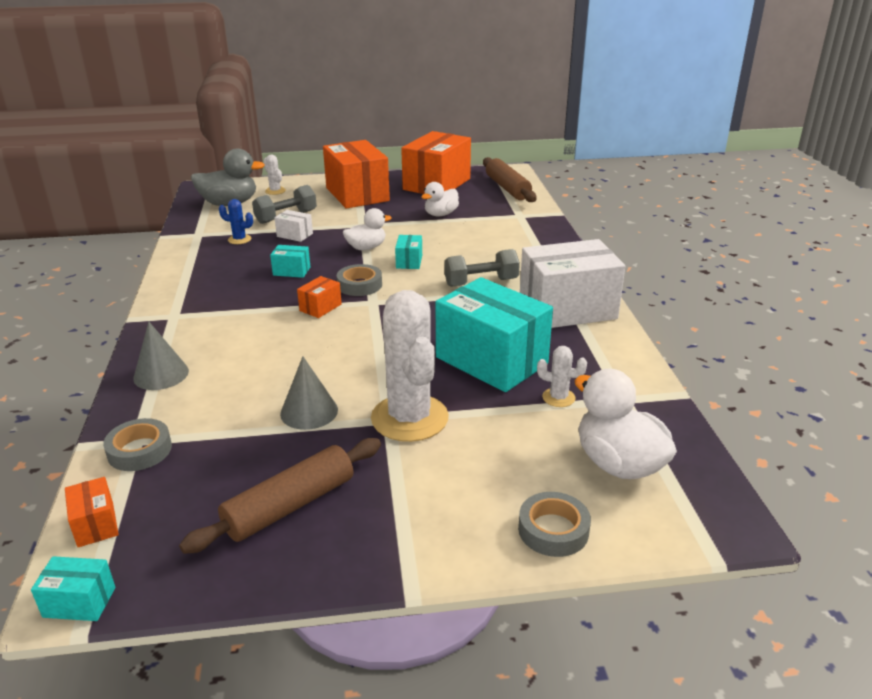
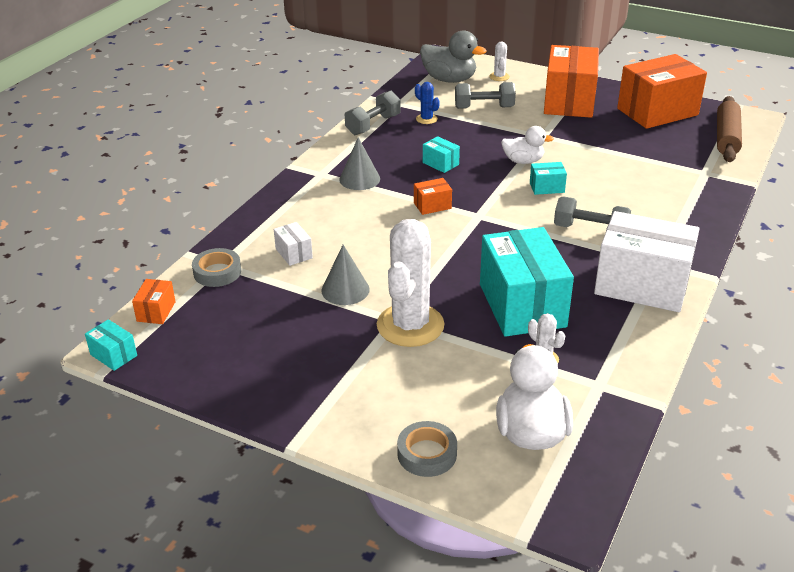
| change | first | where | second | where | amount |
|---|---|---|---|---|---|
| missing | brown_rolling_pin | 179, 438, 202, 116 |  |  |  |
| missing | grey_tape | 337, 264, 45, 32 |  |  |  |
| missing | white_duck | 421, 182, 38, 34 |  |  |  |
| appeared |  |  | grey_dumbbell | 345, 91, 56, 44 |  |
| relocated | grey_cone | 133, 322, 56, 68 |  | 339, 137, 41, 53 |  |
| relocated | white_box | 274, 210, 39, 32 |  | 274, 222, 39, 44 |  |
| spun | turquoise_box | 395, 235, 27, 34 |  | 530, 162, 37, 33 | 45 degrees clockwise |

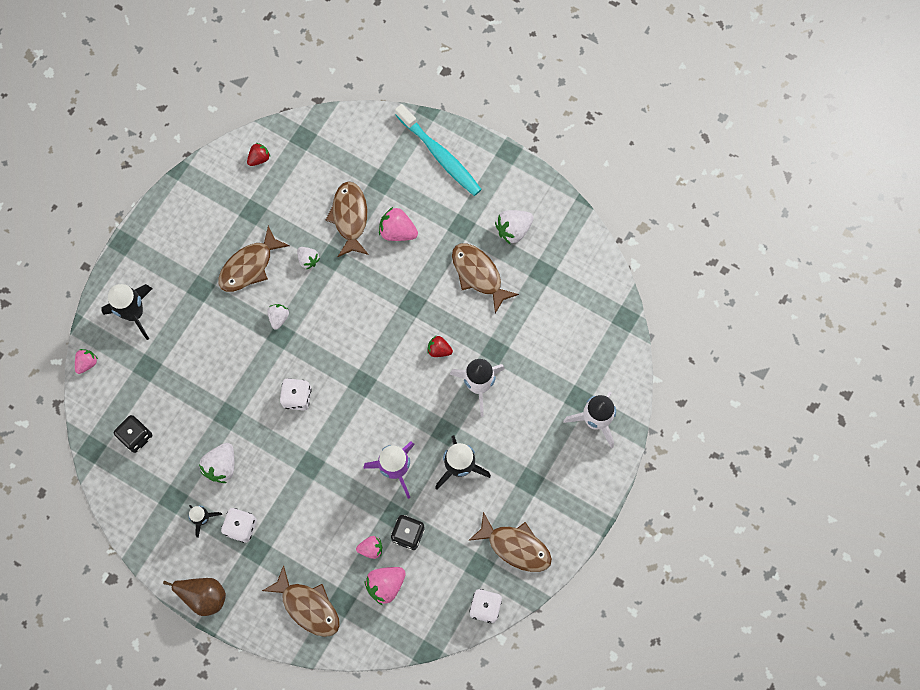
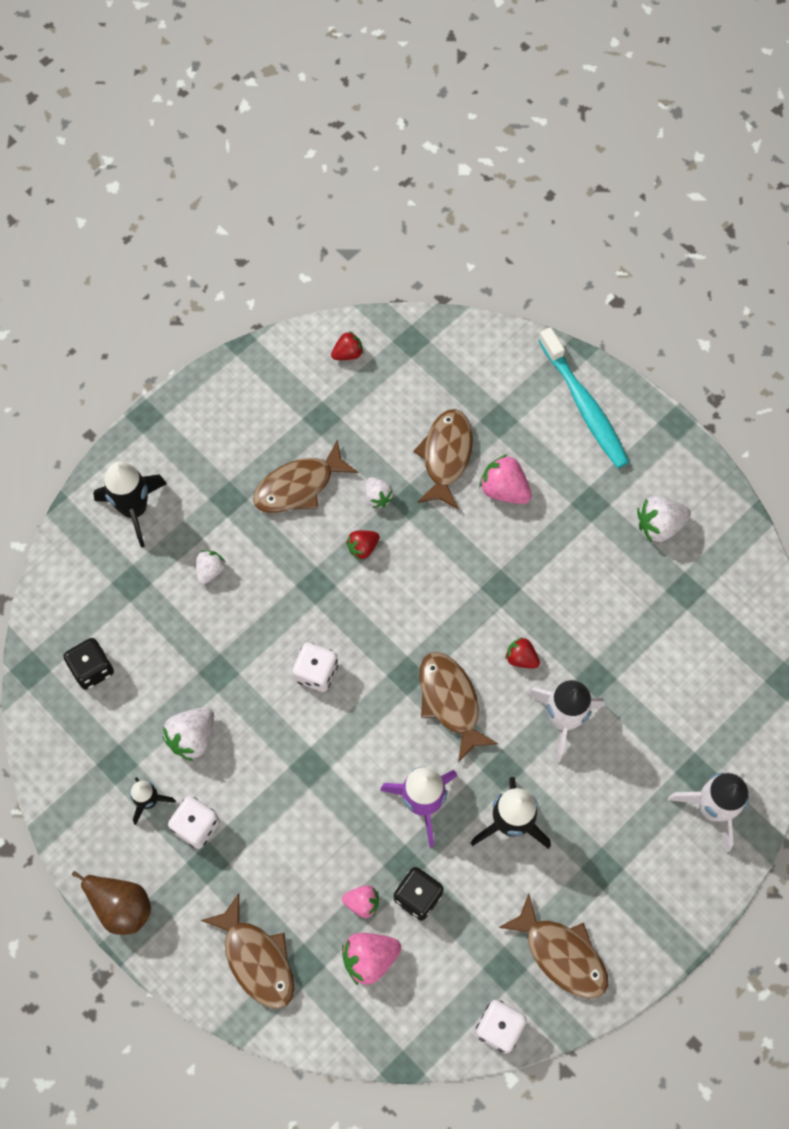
| change | first | where | second | where | amount |
|---|---|---|---|---|---|
| missing | pink_strawberry | 75, 349, 23, 25 |  |  |  |
| appeared |  |  | red_strawberry | 346, 530, 34, 30 |  |
| relocated | white_strawberry | 267, 304, 22, 26 |  | 196, 550, 29, 35 |  |
| relocated | brown_fish | 452, 243, 67, 70 |  | 419, 652, 79, 110 |  |

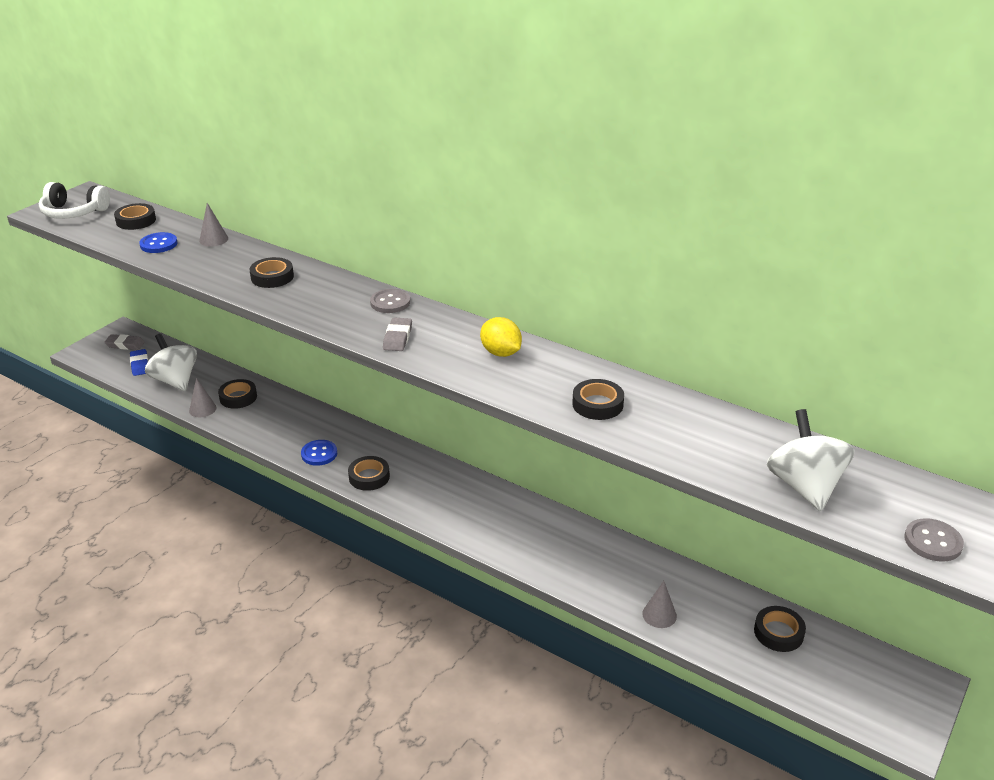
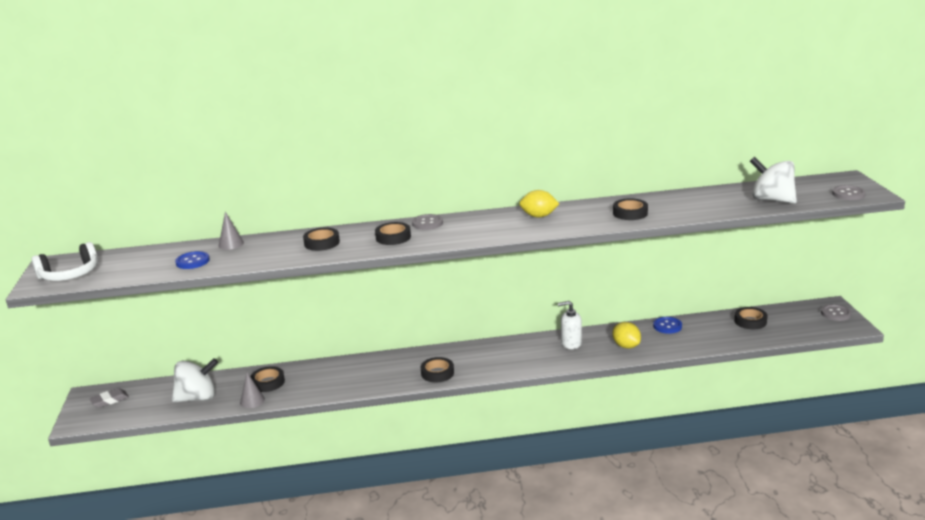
| change | first | where | second | where | amount |
|---|---|---|---|---|---|
| missing | blue_eraser | 130, 349, 18, 27 |  |  |  |
| missing | grey_eraser | 383, 317, 29, 34 |  |  |  |
| missing | grey_cone | 642, 581, 35, 47 |  |  |  |
| appeared |  |  | white_soap_dispenser | 558, 301, 24, 48 |  |
| appeared |  |  | yellow_lemon | 612, 322, 29, 27 |  |
| appeared |  |  | grey_button | 821, 304, 31, 17 |  |
| relocated | black_tape | 114, 203, 42, 27 |  | 375, 222, 36, 23 |  |
| relocated | blue_button | 301, 440, 36, 26 |  | 653, 317, 29, 17 |  |
| spun | white_spinning_top | 145, 333, 52, 58 |  | 172, 358, 46, 44 | 150 degrees clockwise |

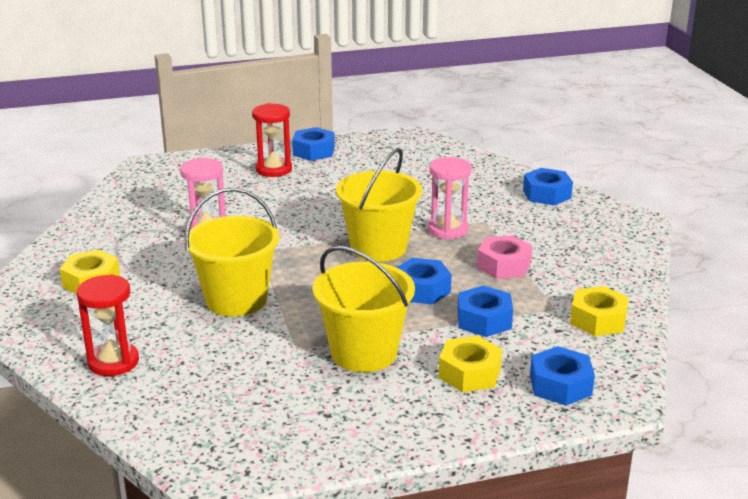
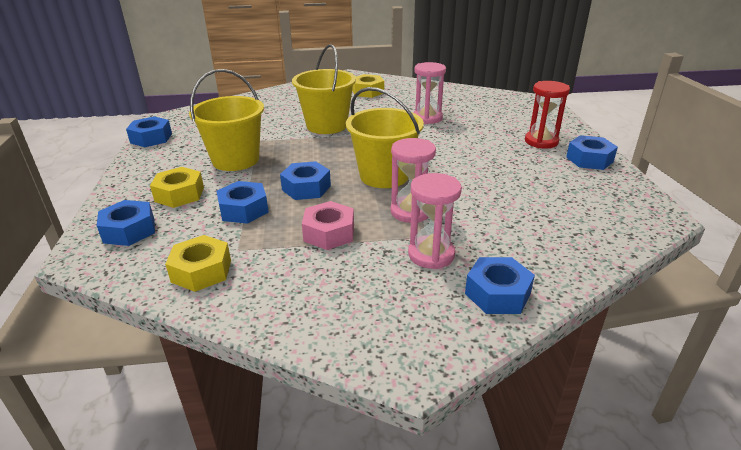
| change | first | where | second | where | amount |
|---|---|---|---|---|---|
| missing | red_hourglass | 77, 274, 62, 102 |  |  |  |
| appeared |  |  | blue_nut | 126, 116, 46, 31 |  |
| appeared |  |  | pink_hourglass | 408, 173, 54, 96 |  |

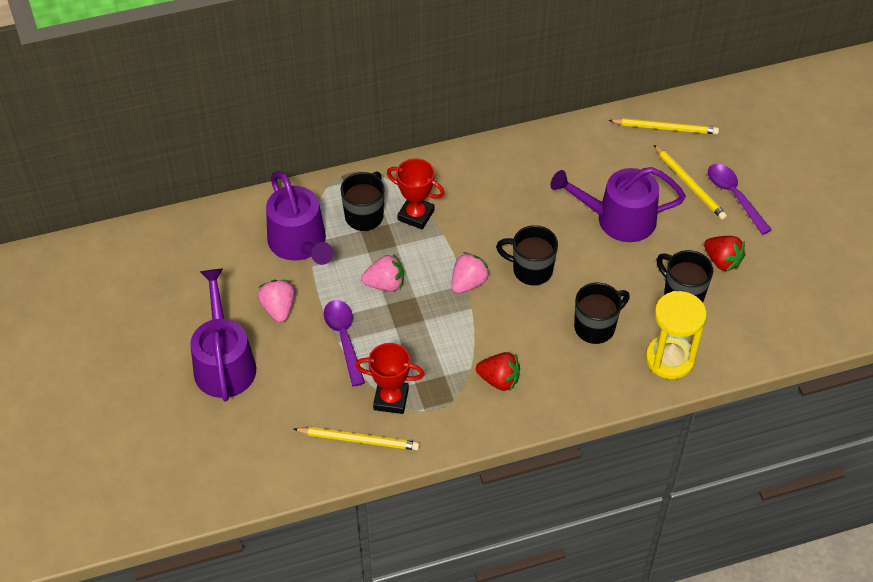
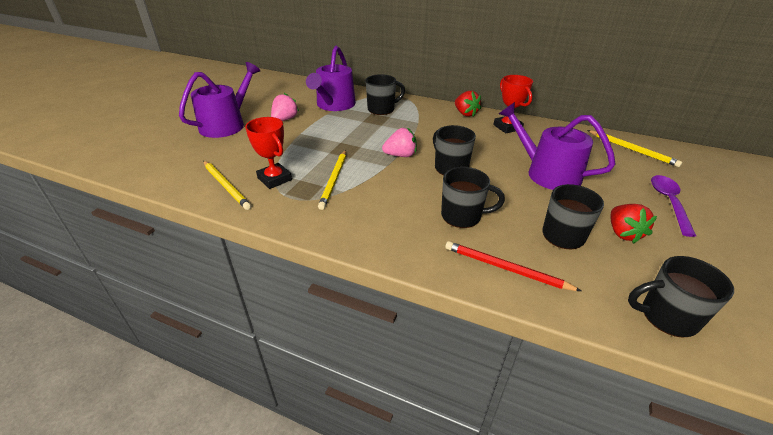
| change | first | where | second | where | amount |
|---|---|---|---|---|---|
| missing | purple_spoon | 324, 300, 41, 87 |  |  |  |
| missing | pink_strawberry | 361, 254, 43, 38 |  |  |  |
| appeared |  |  | black_mug | 628, 256, 106, 82 |  |
| relocated | red_trophy | 387, 158, 58, 71 |  | 493, 75, 40, 58 |  |
| relocated | red_strawberry | 476, 352, 44, 40 |  | 455, 91, 26, 26 |  |
| relocated | yellow_pencil | 654, 145, 73, 75 |  | 318, 150, 28, 60 |  |
| exchanged | yellow_hourglass | 646, 291, 61, 88 | red_pencil | 445, 241, 136, 50 |  |

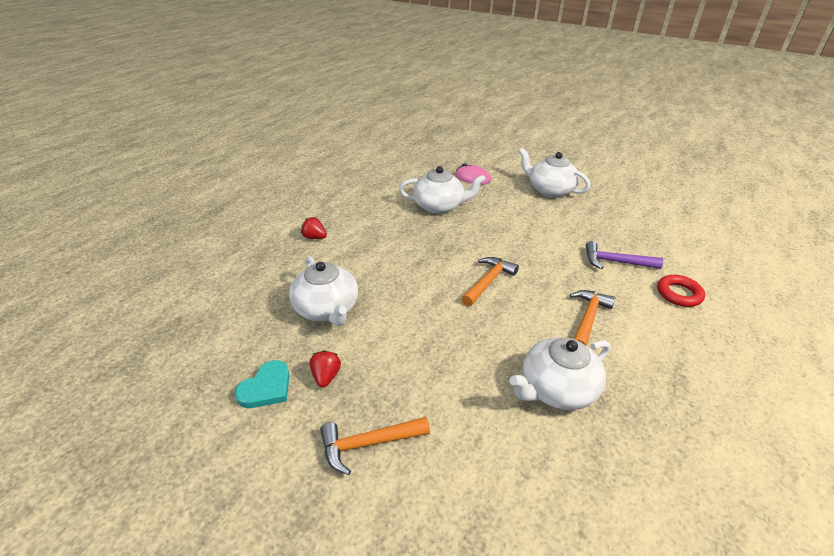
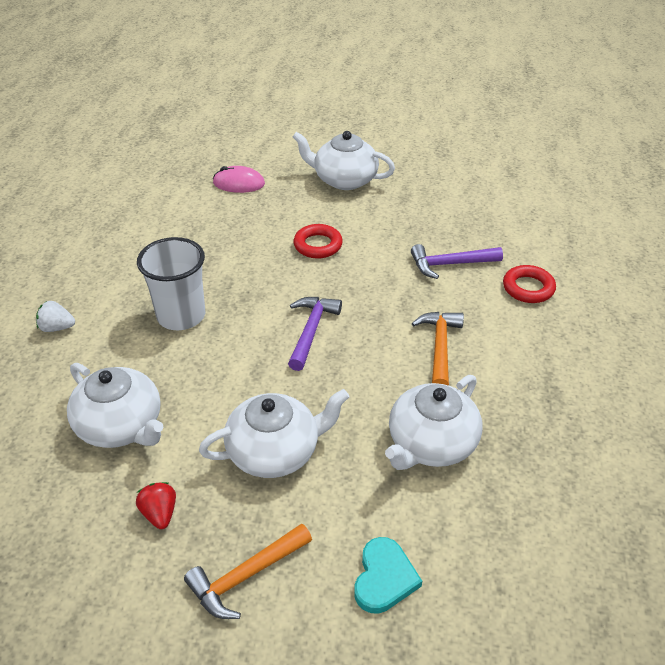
| change | first | where | second | where | amount |
|---|---|---|---|---|---|
| appeared |  |  | white_cup | 137, 237, 68, 93 |  |
| appeared |  |  | red_ring | 293, 224, 50, 34 |  |
| relocated | turquoise_heart | 235, 360, 55, 48 |  | 354, 537, 68, 77 |  |
| relocated | white_teapot | 399, 166, 87, 48 |  | 199, 389, 150, 89 |  |
| colour | red_strawberry | 301, 217, 26, 22 | white_strawberry | 36, 301, 39, 31 |  |
| colour | orange_hammer | 462, 257, 57, 49 | purple_hammer | 288, 297, 54, 74 |  |

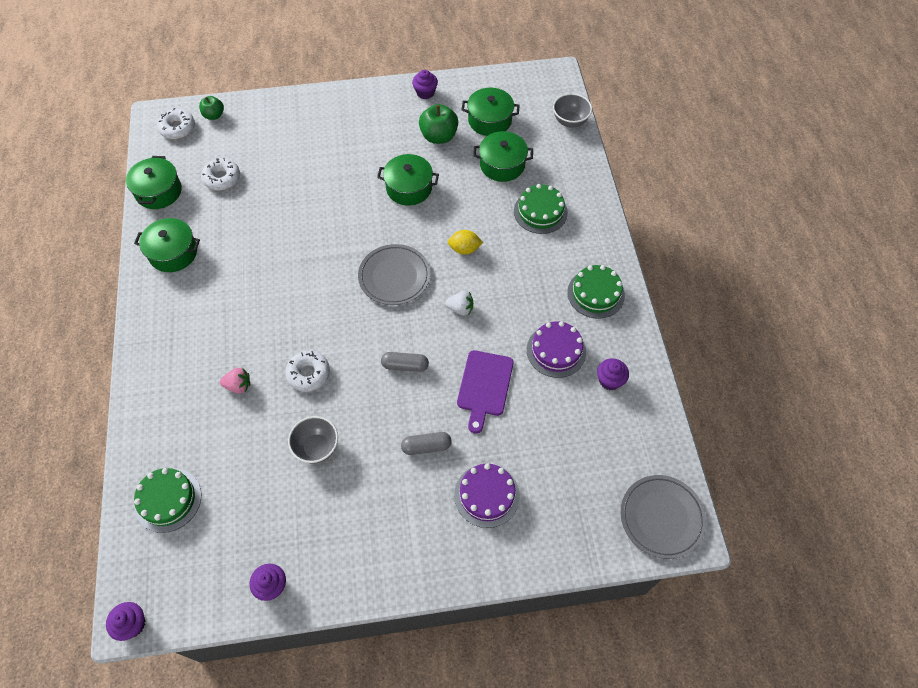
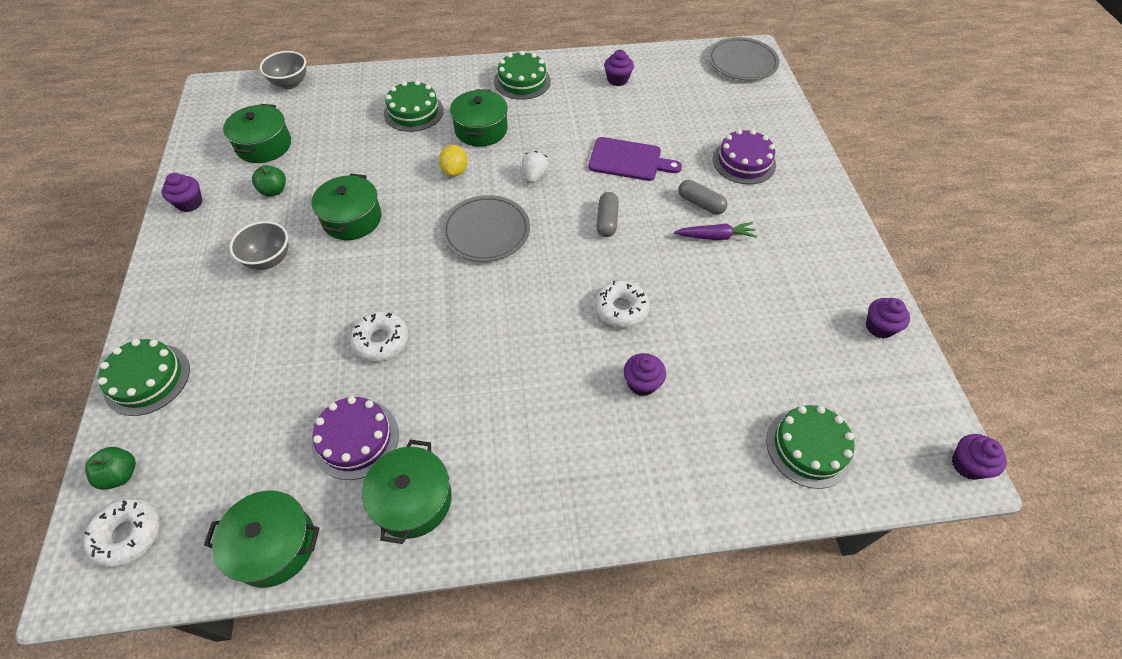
| change | first | where | second | where | amount |
|---|---|---|---|---|---|
| appeared |  |  | green_cake | 98, 339, 92, 77 |  |
| appeared |  |  | purple_carrot | 674, 222, 83, 18 |  |
| relocated | white_donut | 201, 158, 39, 33 |  | 350, 311, 58, 51 |  |
| relocated | grey_bowl | 288, 416, 50, 48 |  | 229, 221, 59, 49 |  |
| relocated | green_pot | 473, 131, 60, 51 |  | 450, 89, 58, 58 |  |
| relocated | purple_cake | 527, 321, 59, 57 |  | 312, 396, 87, 84 |  |
| exchanged | pink_strawberry | 220, 368, 30, 25 | purple_cupcake | 624, 353, 42, 43 |  |
| spun | grey_capsule | 401, 432, 51, 23 |  | 678, 180, 50, 35 | 45 degrees counterclockwise |
| size | green_apple | 419, 104, 39, 40 |  | 252, 165, 34, 32 | x0.62 |

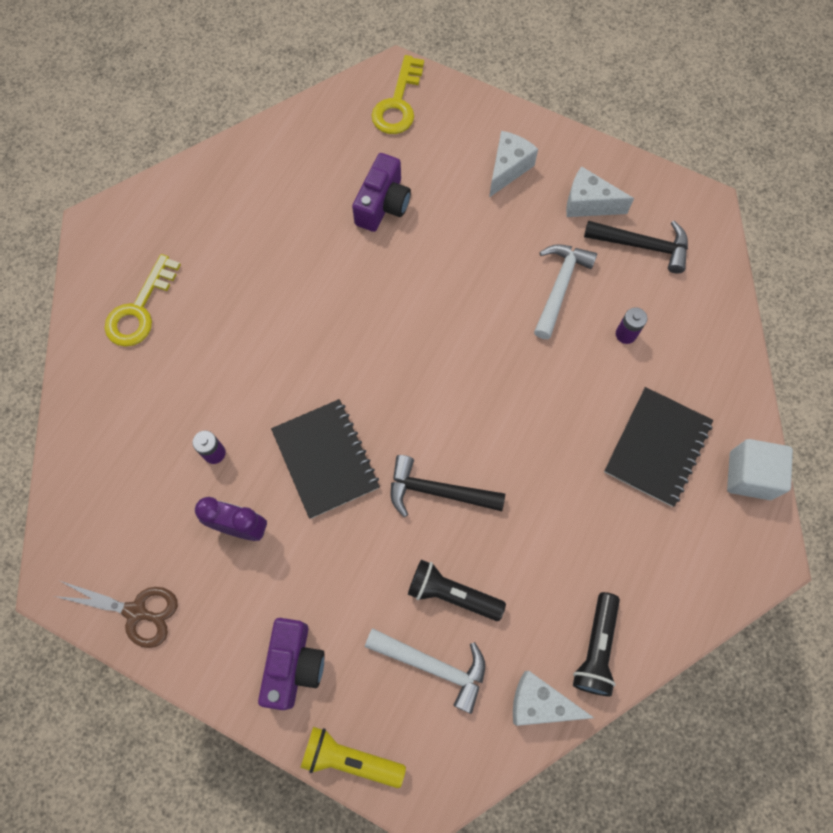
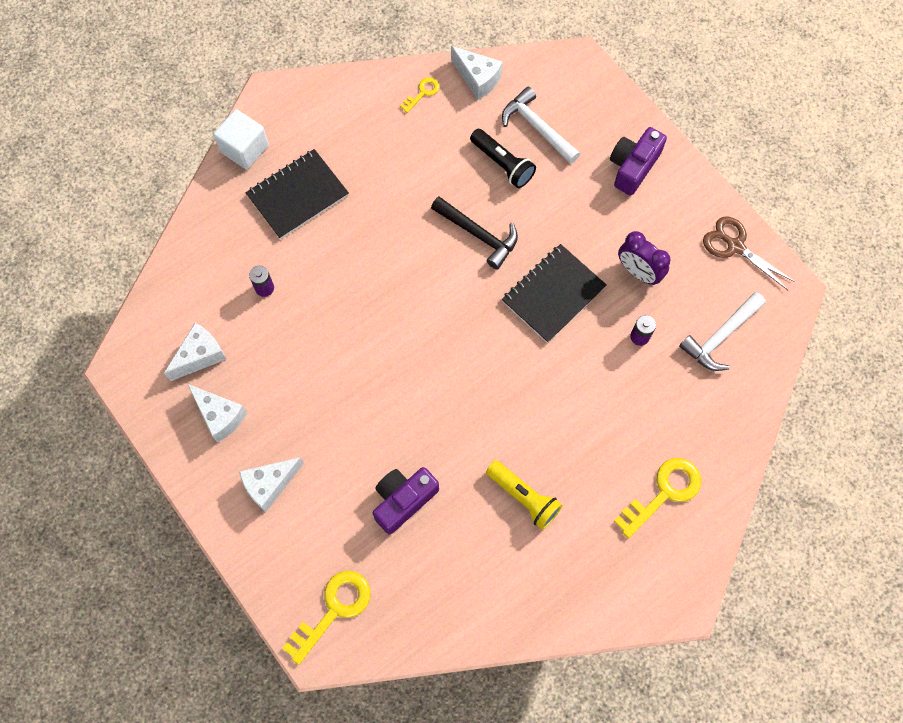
| change | first | where | second | where | amount |
|---|---|---|---|---|---|
| relocated | yellow_flashlight | 300, 727, 106, 61 |  | 486, 460, 77, 70 |  |
| relocated | white_hammer | 534, 244, 63, 95 |  | 679, 292, 87, 79 |  |
| exchanged | black_flashlight | 573, 592, 47, 104 | yellow_key | 400, 78, 39, 35 |  |
| exchanged | black_hammer | 584, 221, 104, 53 | white_cheese | 164, 323, 62, 58 |  |
| spun | black_notebook | 271, 399, 109, 120 |  | 502, 244, 105, 99 | 45 degrees clockwise |

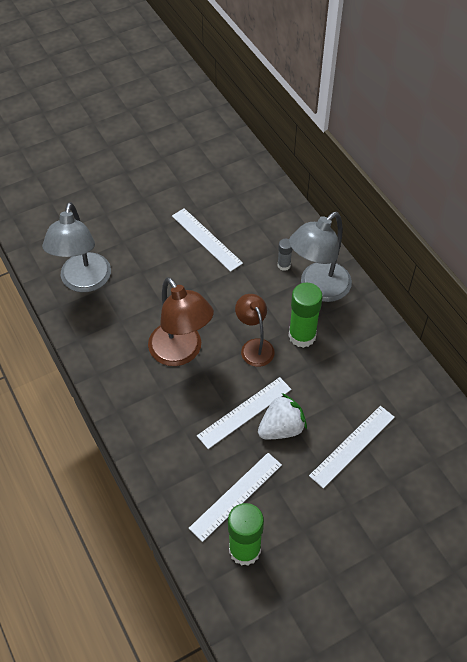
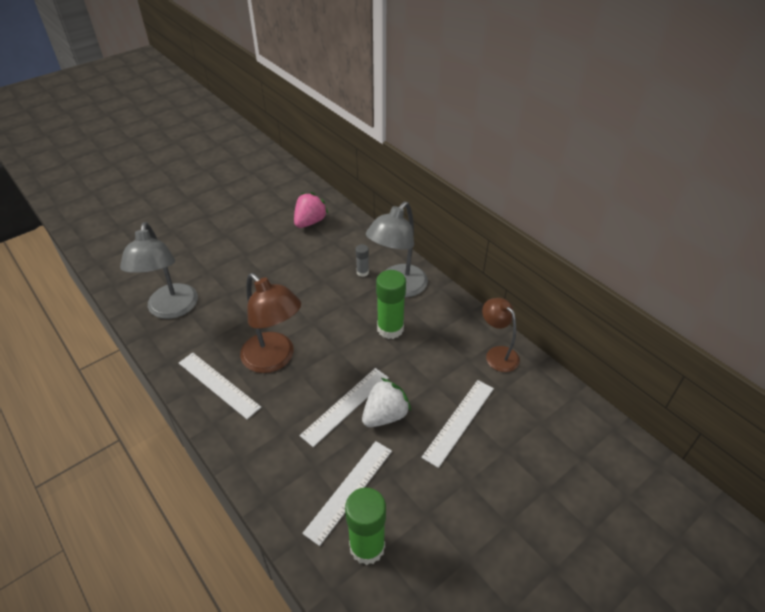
| change | first | where | second | where | amount |
|---|---|---|---|---|---|
| appeared |  |  | pink_strawberry | 294, 192, 34, 36 |  |
| relocated | white_ruler | 172, 208, 71, 64 |  | 179, 352, 82, 67 |  |
| relocated | brown_lamp | 235, 294, 40, 73 |  | 482, 298, 38, 74 |  |

